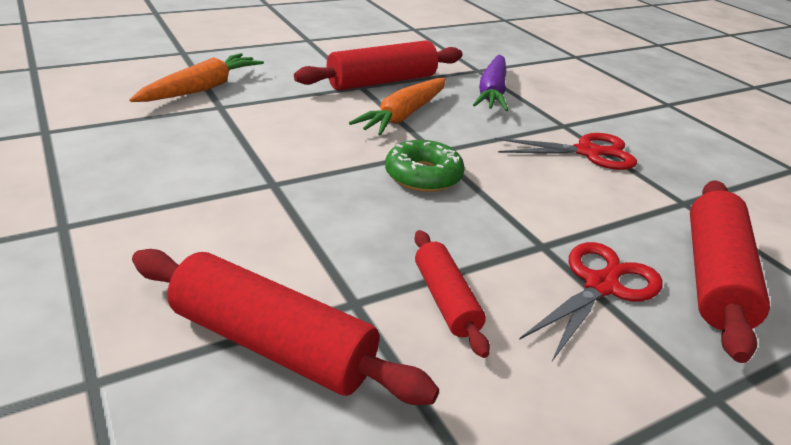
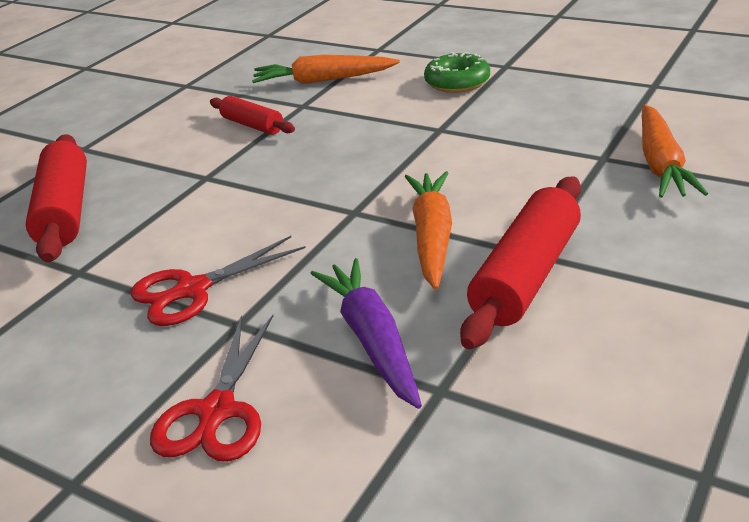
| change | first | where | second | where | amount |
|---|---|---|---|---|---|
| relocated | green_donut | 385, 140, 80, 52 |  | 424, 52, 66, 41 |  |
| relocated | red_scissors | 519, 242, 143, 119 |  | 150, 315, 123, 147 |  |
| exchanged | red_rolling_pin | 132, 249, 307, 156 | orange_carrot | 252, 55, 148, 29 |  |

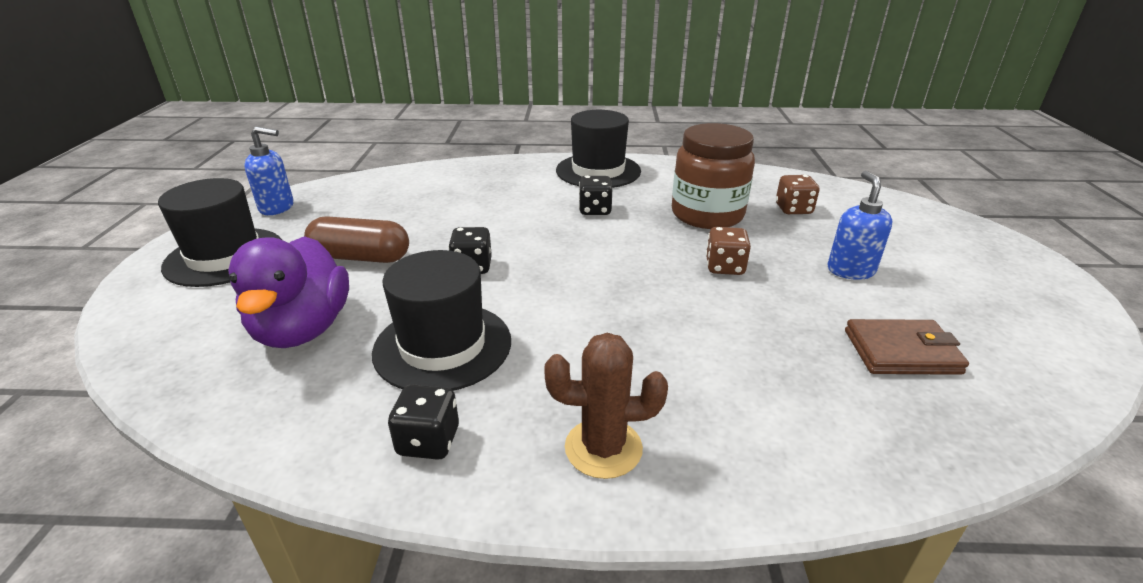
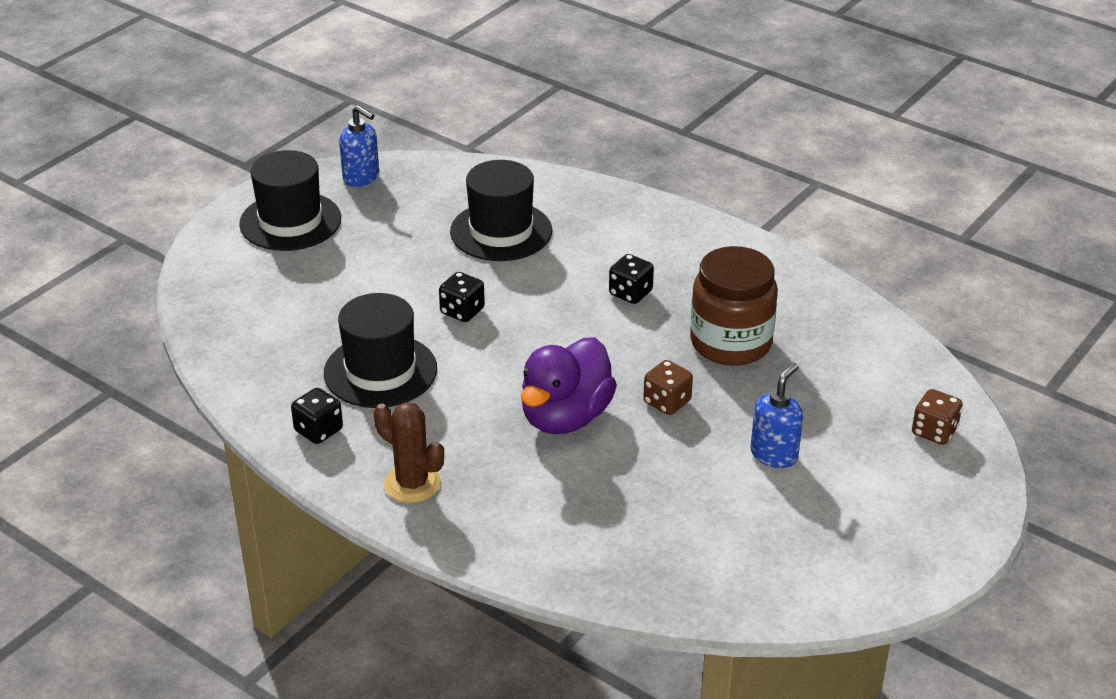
| change | first | where | second | where | amount |
|---|---|---|---|---|---|
| missing | brown_capsule | 304, 217, 105, 46 |  |  |  |
| missing | brown_wallet | 845, 319, 124, 56 |  |  |  |
| relocated | purple_duck | 228, 236, 121, 112 |  | 521, 337, 96, 97 |  |
| relocated | black_hat | 556, 110, 85, 78 |  | 450, 160, 102, 101 |  |
| relocated | brown_dice | 776, 175, 44, 39 |  | 912, 389, 51, 56 |  |

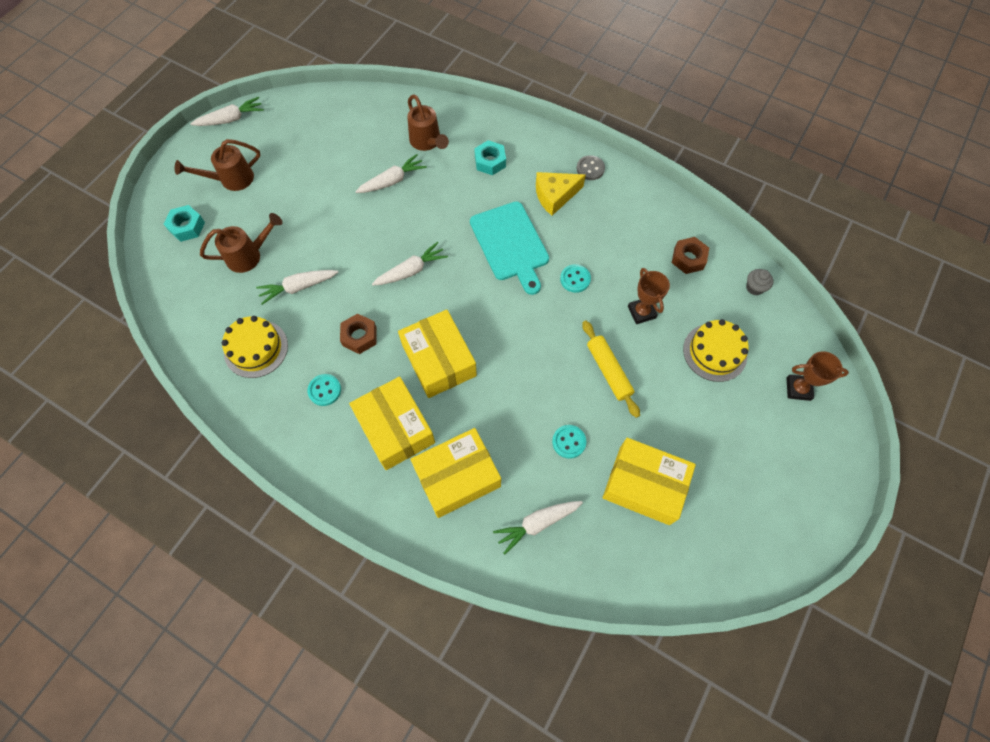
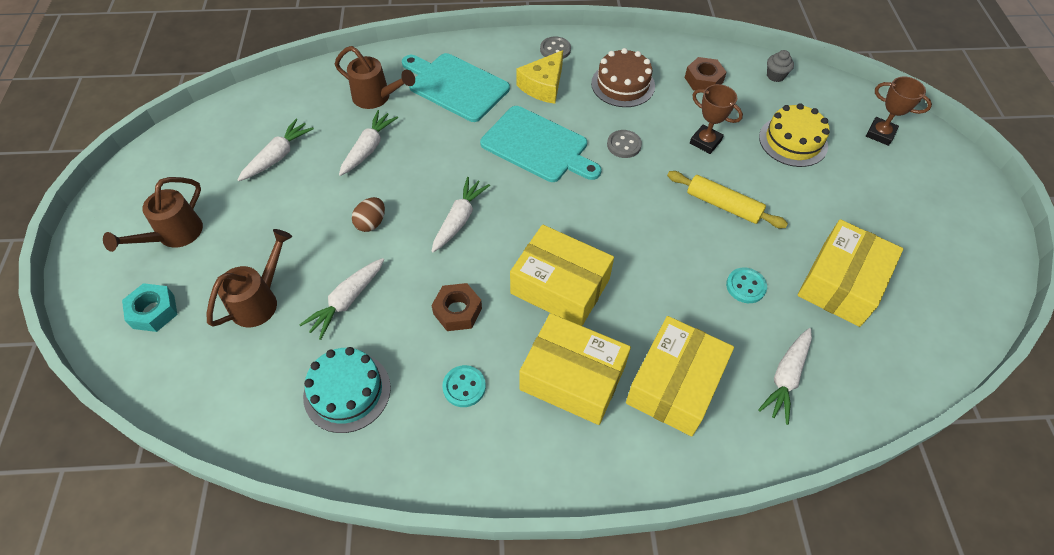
| change | first | where | second | where | amount |
|---|---|---|---|---|---|
| appeared |  |  | brown_egg | 352, 197, 33, 35 |  |
| appeared |  |  | brown_cake | 591, 48, 64, 59 |  |
| relocated | white_carrot | 190, 97, 74, 29 |  | 238, 119, 76, 62 |  |
| exchanged | turquoise_nut | 474, 140, 32, 35 | turquoise_cutting_board | 402, 53, 108, 69 |  |
| colour | yellow_cake | 222, 316, 66, 62 | turquoise_cake | 303, 347, 88, 86 |  |
| colour | turquoise_button | 560, 264, 31, 29 | grey_button | 607, 130, 35, 28 |  |
| spun | yellow_box | 603, 438, 93, 87 |  | 797, 219, 106, 108 | 45 degrees counterclockwise |
| spun | brown_trophy | 786, 351, 63, 50 |  | 866, 77, 66, 69 | 60 degrees clockwise |

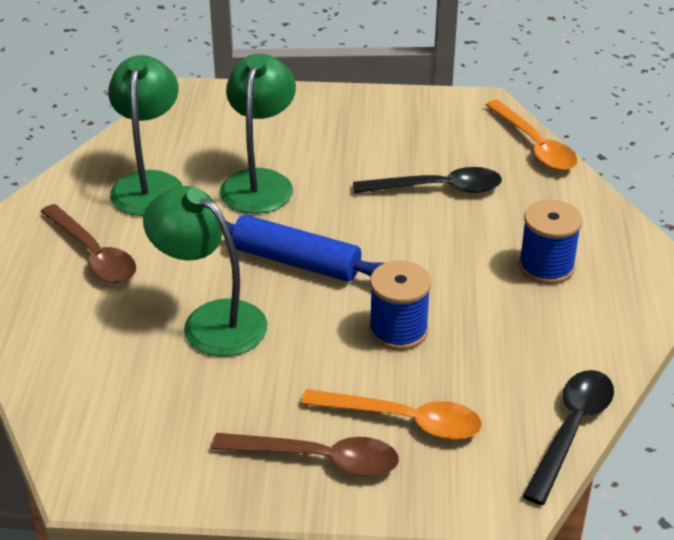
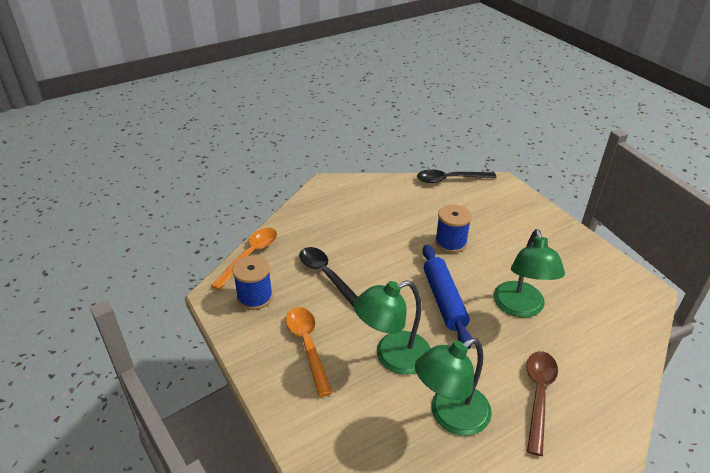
| change | first | where | second | where | amount |
|---|---|---|---|---|---|
| missing | brown_spoon | 211, 433, 188, 44 |  |  |  |
| relocated | orange_spoon | 301, 389, 181, 51 |  | 286, 307, 46, 90 |  |
| relocated | blue_spool | 519, 200, 63, 84 |  | 232, 256, 41, 54 |  |

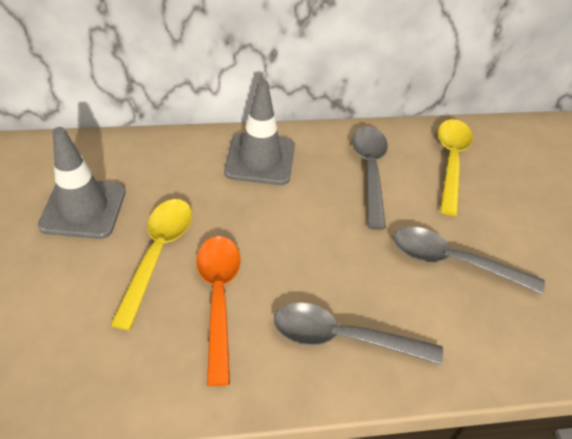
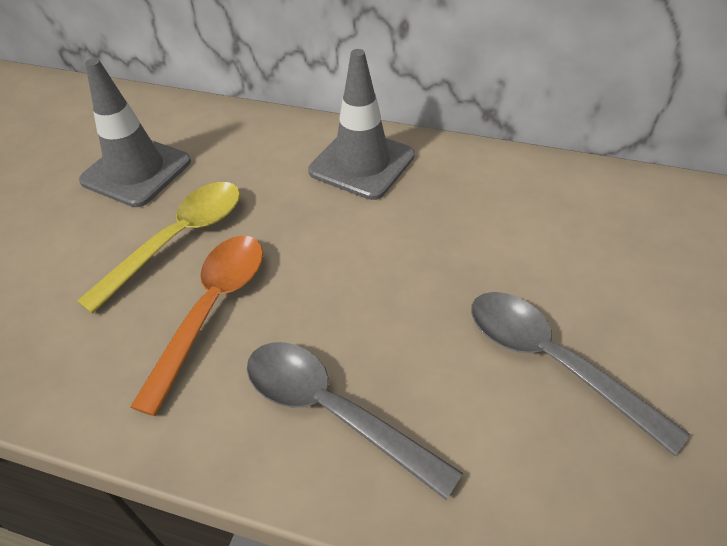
| change | first | where | second | where | amount |
|---|---|---|---|---|---|
| missing | grey_spoon | 352, 126, 36, 104 |  |  |  |
| missing | yellow_spoon | 438, 119, 35, 97 |  |  |  |

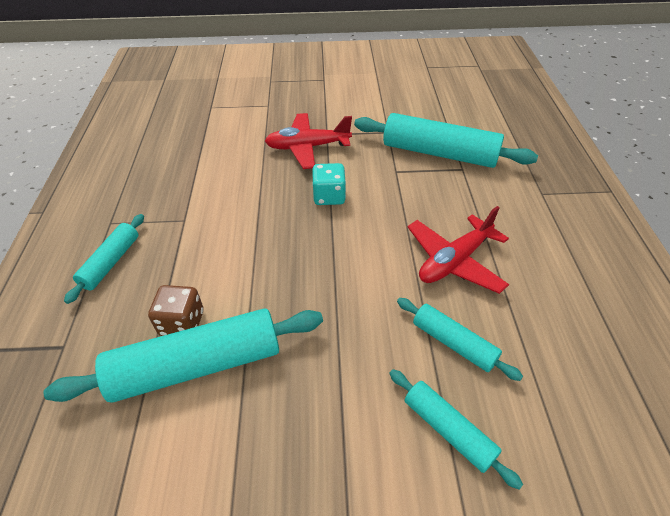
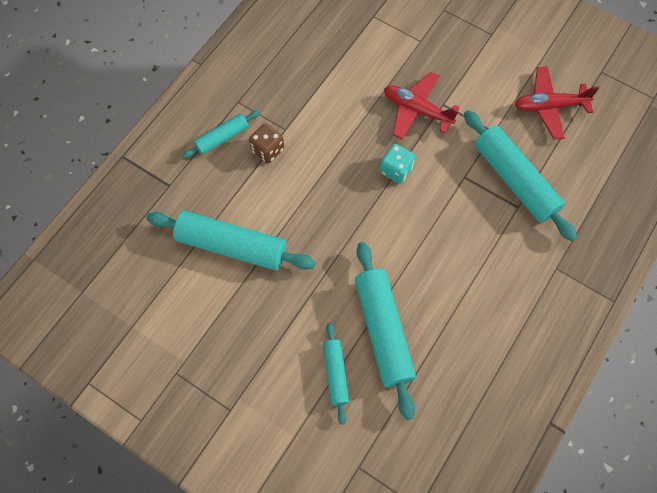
| change | first | where | second | where | amount |
|---|---|---|---|---|---|
| relocated | brown_dice | 148, 285, 55, 51 |  | 249, 123, 35, 40 |  |
| relocated | red_plane | 408, 206, 101, 88 |  | 514, 66, 85, 74 |  |
| size | turquoise_rolling_pin | 397, 298, 126, 83 |  | 355, 242, 61, 178 | x1.84 |

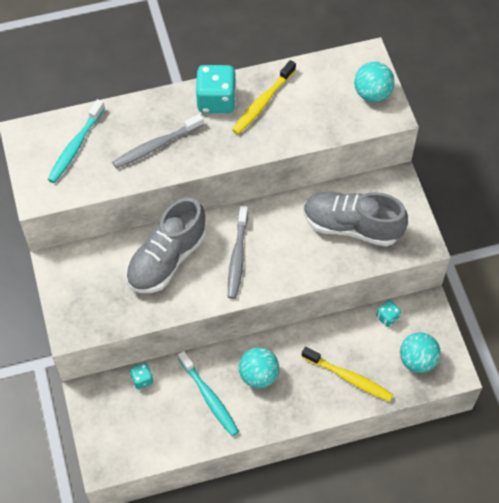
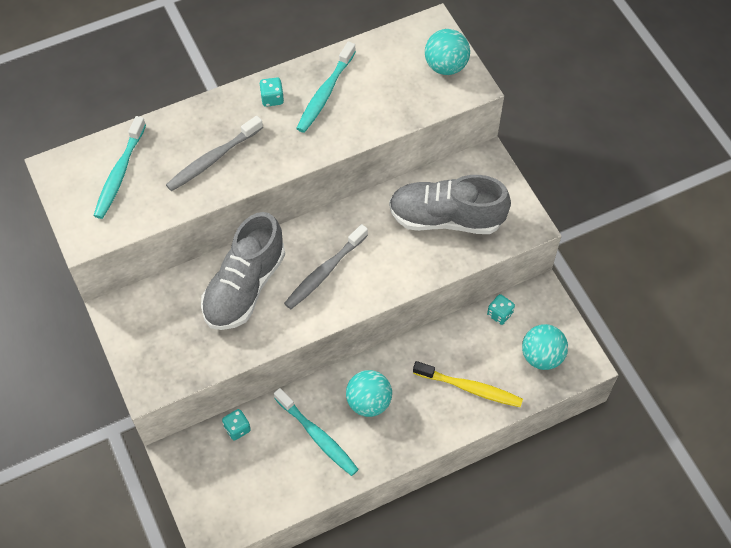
| change | first | where | second | where | amount |
|---|---|---|---|---|---|
| colour | yellow_toothbrush | 232, 60, 64, 74 | turquoise_toothbrush | 296, 41, 60, 92 |  |
| spun | grey_toothbrush | 228, 206, 20, 93 |  | 284, 224, 84, 85 | 45 degrees clockwise |
| size | turquoise_dice | 196, 65, 40, 48 |  | 260, 78, 24, 29 | x0.50 |

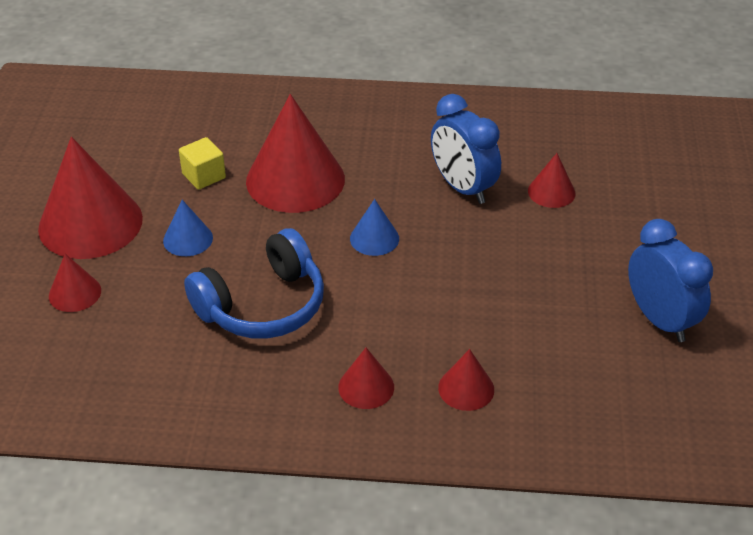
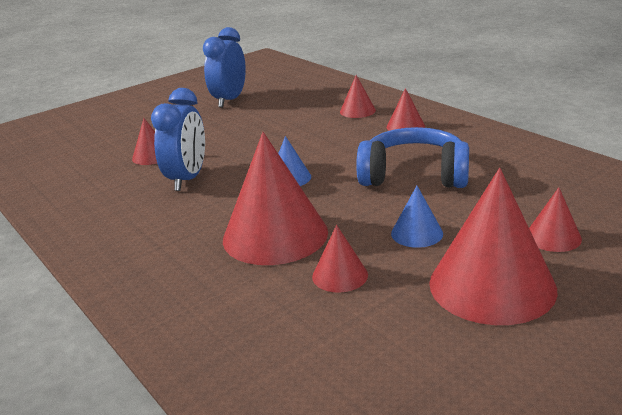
| change | first | where | second | where | amount |
|---|---|---|---|---|---|
| exchanged | yellow_cube | 179, 137, 47, 53 | red_cone | 312, 225, 56, 68 |  |

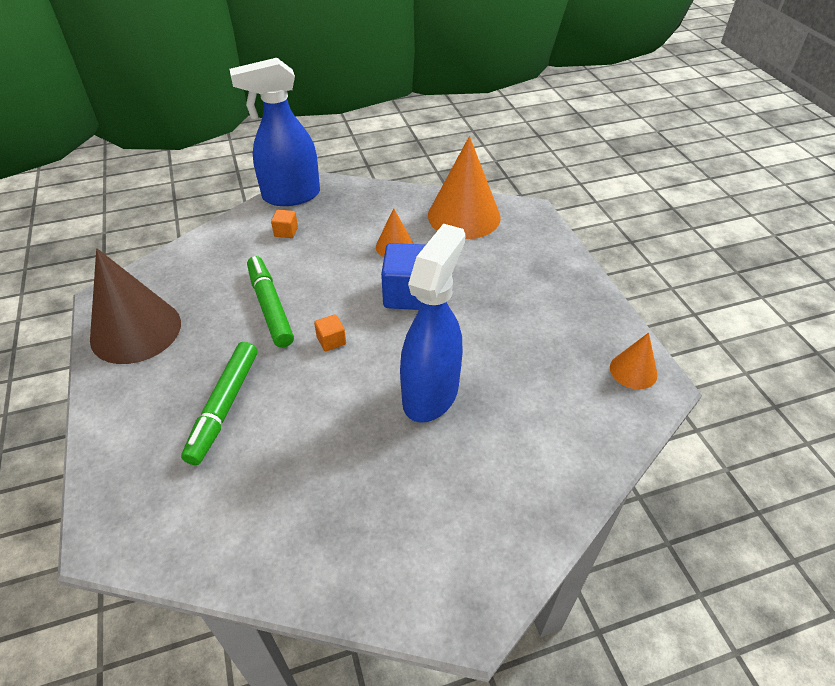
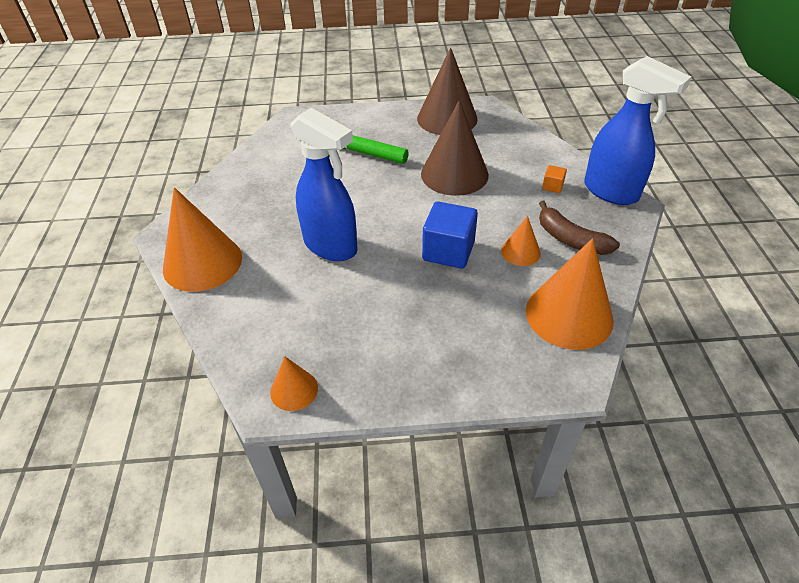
| change | first | where | second | where | amount |
|---|---|---|---|---|---|
| missing | orange_cube | 314, 314, 32, 37 |  |  |  |
| appeared |  |  | orange_cone | 163, 187, 79, 105 |  |
| appeared |  |  | brown_banana | 539, 201, 81, 54 |  |
| exchanged | green_marker | 247, 256, 47, 92 | brown_cone | 421, 100, 68, 96 |  |
| spun | blue_spray_bottle | 230, 58, 90, 148 |  | 584, 56, 107, 149 | 135 degrees clockwise |

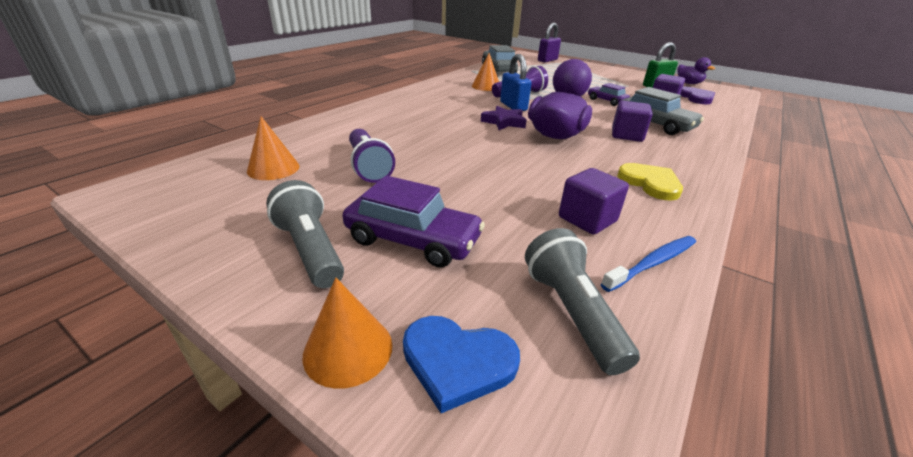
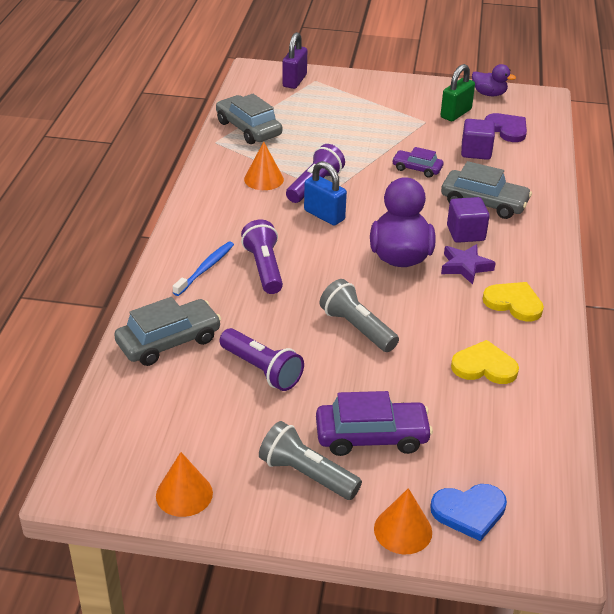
| change | first | where | second | where | amount |
|---|---|---|---|---|---|
| appeared |  |  | grey_car | 114, 297, 107, 69 |  |
| appeared |  |  | purple_flashlight | 241, 220, 42, 74 |  |
| relocated | orange_cone | 247, 116, 52, 64 |  | 156, 452, 57, 65 |  |
| relocated | purple_star | 481, 106, 46, 24 |  | 441, 244, 55, 41 |  |
| relocated | grey_flashlight | 525, 228, 115, 147 |  | 320, 279, 79, 73 |  |
| relocated | blue_toothbrush | 601, 236, 95, 56 |  | 173, 242, 61, 54 |  |
| exchanged | purple_cube | 559, 168, 70, 67 | yellow_heart | 451, 340, 68, 44 |  |

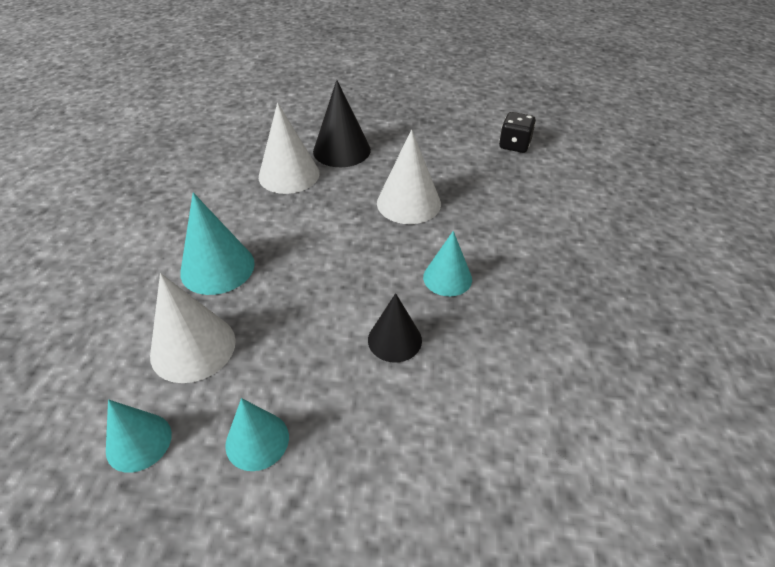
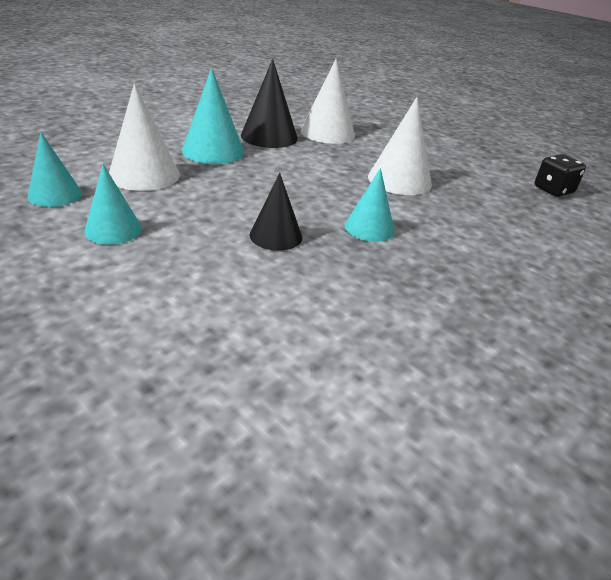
| change | first | where | second | where | amount |
|---|---|---|---|---|---|
| relocated | black_cone | 313, 80, 58, 87 |  | 241, 59, 57, 89 |  |

